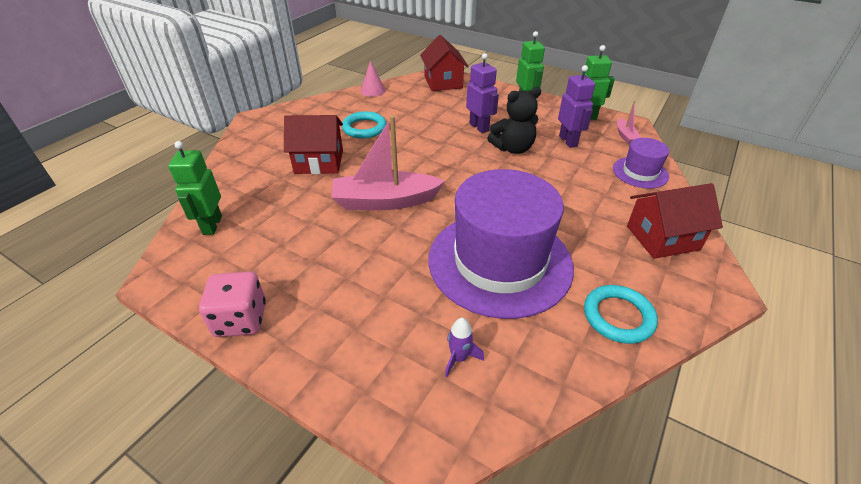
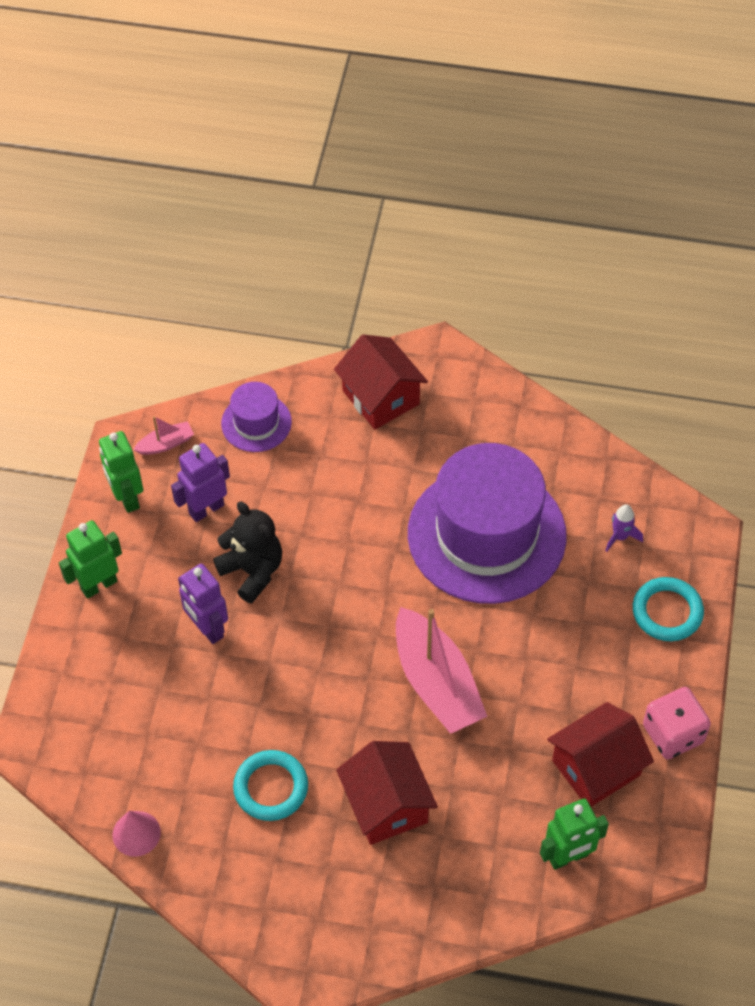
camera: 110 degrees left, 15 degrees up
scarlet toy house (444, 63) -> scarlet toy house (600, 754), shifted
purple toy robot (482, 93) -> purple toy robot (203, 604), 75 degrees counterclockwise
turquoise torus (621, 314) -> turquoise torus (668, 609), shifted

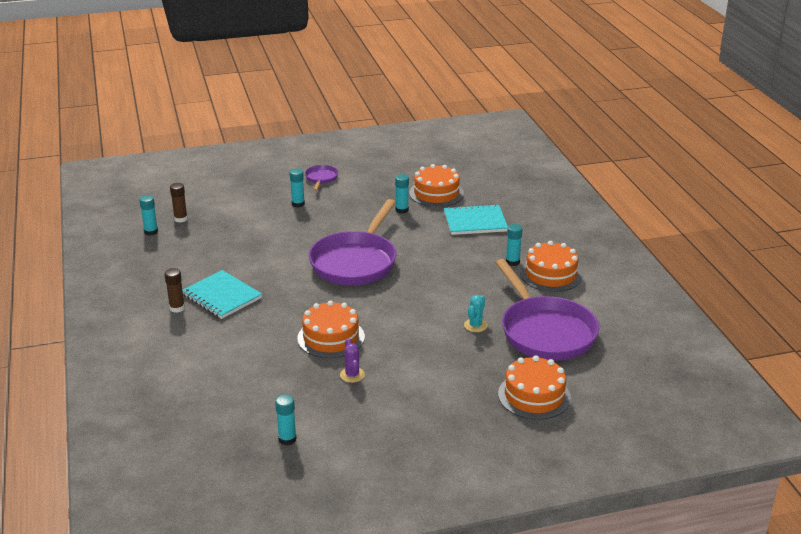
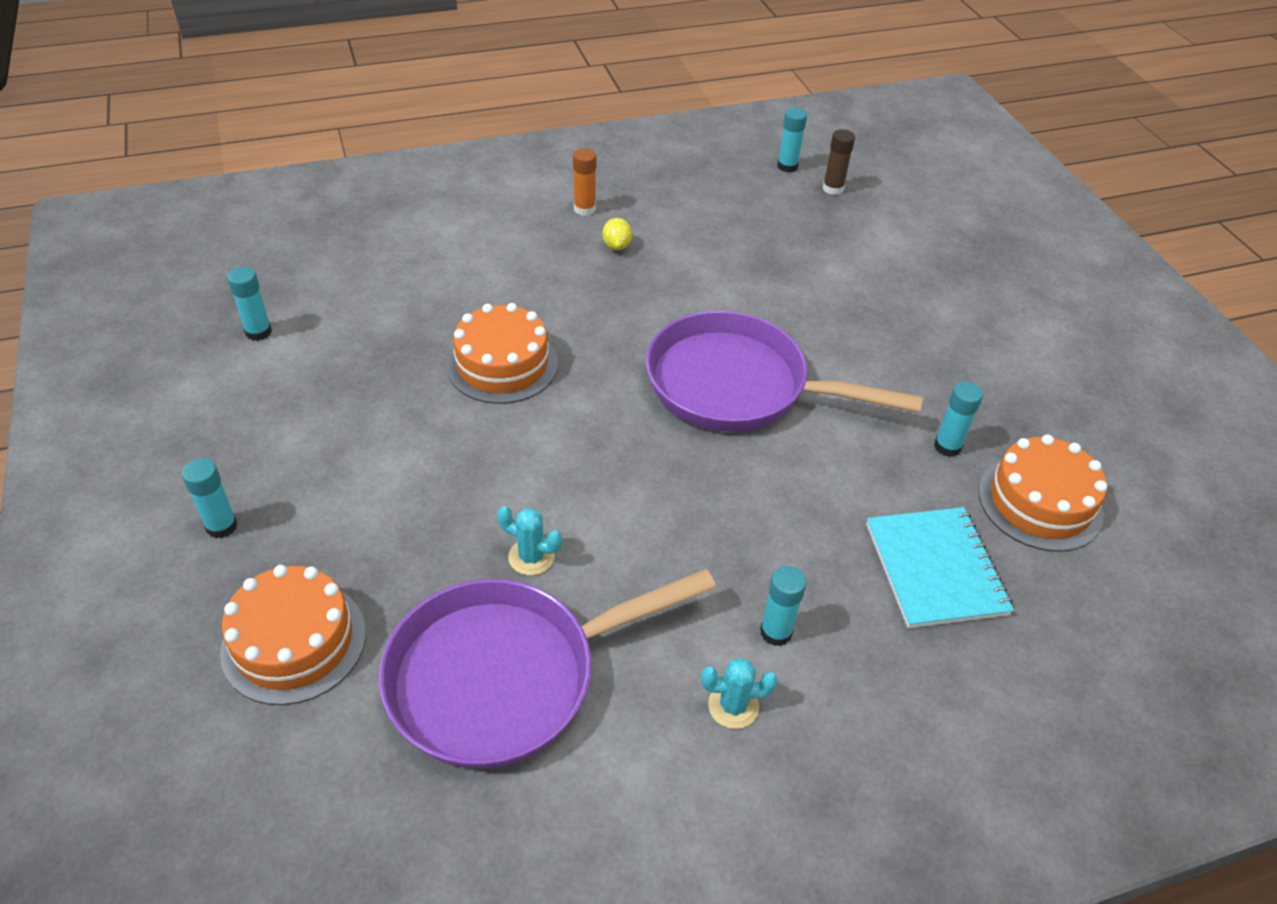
camera: 85 degrees right, 15 degrees up
purple frying pan (321, 178) -> none
turquoise glue (297, 188) -> turquoise glue (210, 498), shifted
orange cake (551, 266) -> turquoise cactus (739, 693)
brown glue (175, 290) -> orange glue (585, 182)
turquoise notepad (222, 294) -> yellow toy lemon (617, 234)
purple cactus (352, 360) -> none

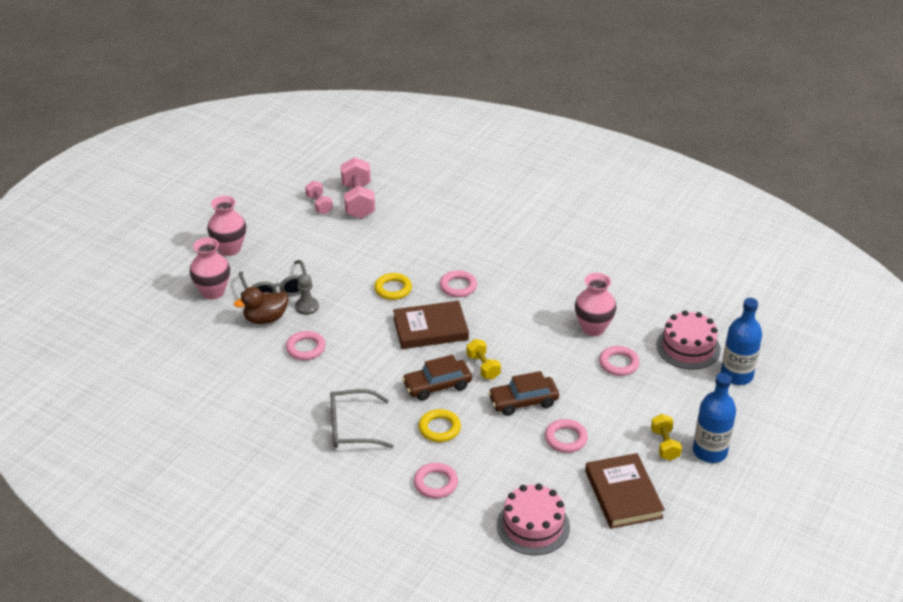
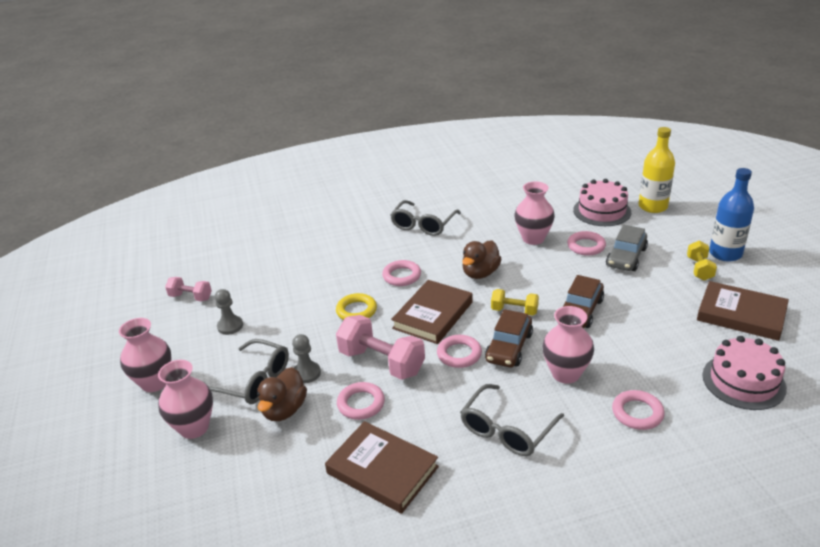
camera: 45 degrees left, 5 degrees down
rosy dumbbell (357, 188) -> rosy dumbbell (380, 347), shifted
cobalt drink bottle (741, 341) -> yellow drink bottle (657, 170)
yellow torus (440, 425) -> rosy flower vase (568, 345)
yellow dumbbell (666, 437) -> yellow dumbbell (702, 260), 60 degrees clockwise
rosy torus (566, 436) -> rosy torus (459, 351), shifted
none -> grey spectacles (425, 218)
none -> grey car (627, 248)
none -> brown rubber duck (482, 259)
none -> grey chess pawn (229, 312)
none -> brown hardcover (382, 467)

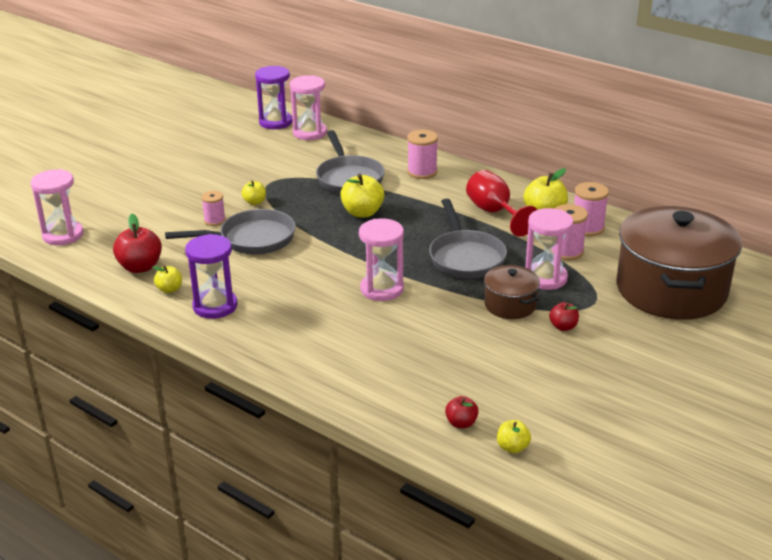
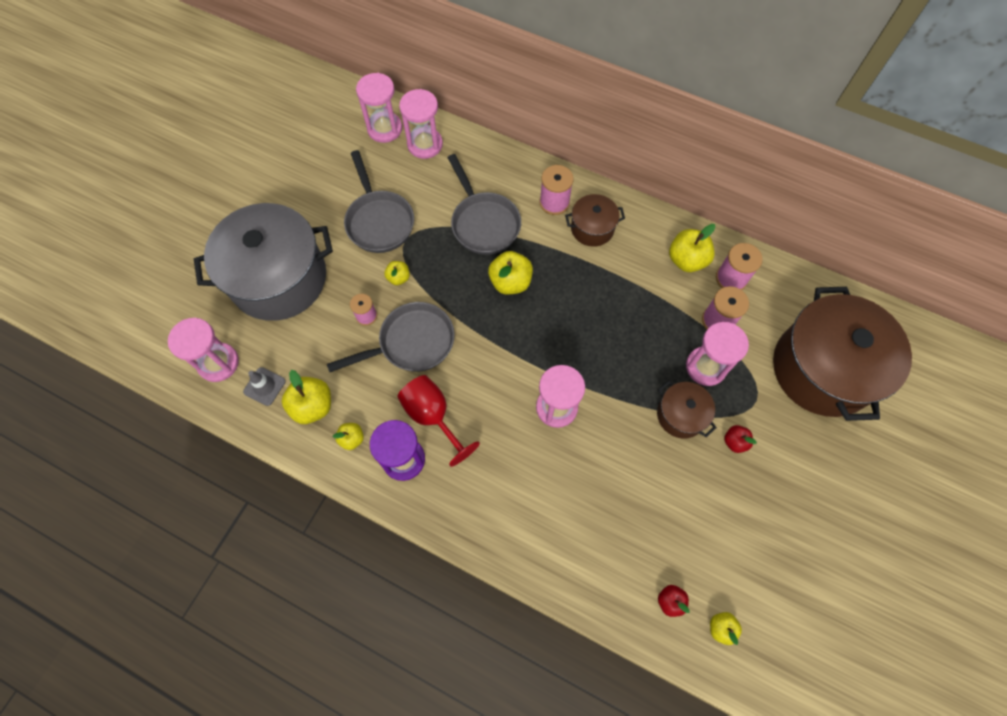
camera: 10 degrees left, 35 degrees up
purple sandglass (274, 97) -> rosy sandglass (379, 108)
scarlet wine glass (501, 203) -> scarlet wine glass (438, 421), shifted
grey frying pan (468, 239) -> grey frying pan (379, 201), shifted
scarlet apple (137, 243) -> yellow apple (306, 397)
none -> brown stockpot (595, 220)
none -> grey stockpot (263, 262)
none -> grey safety cone (264, 386)

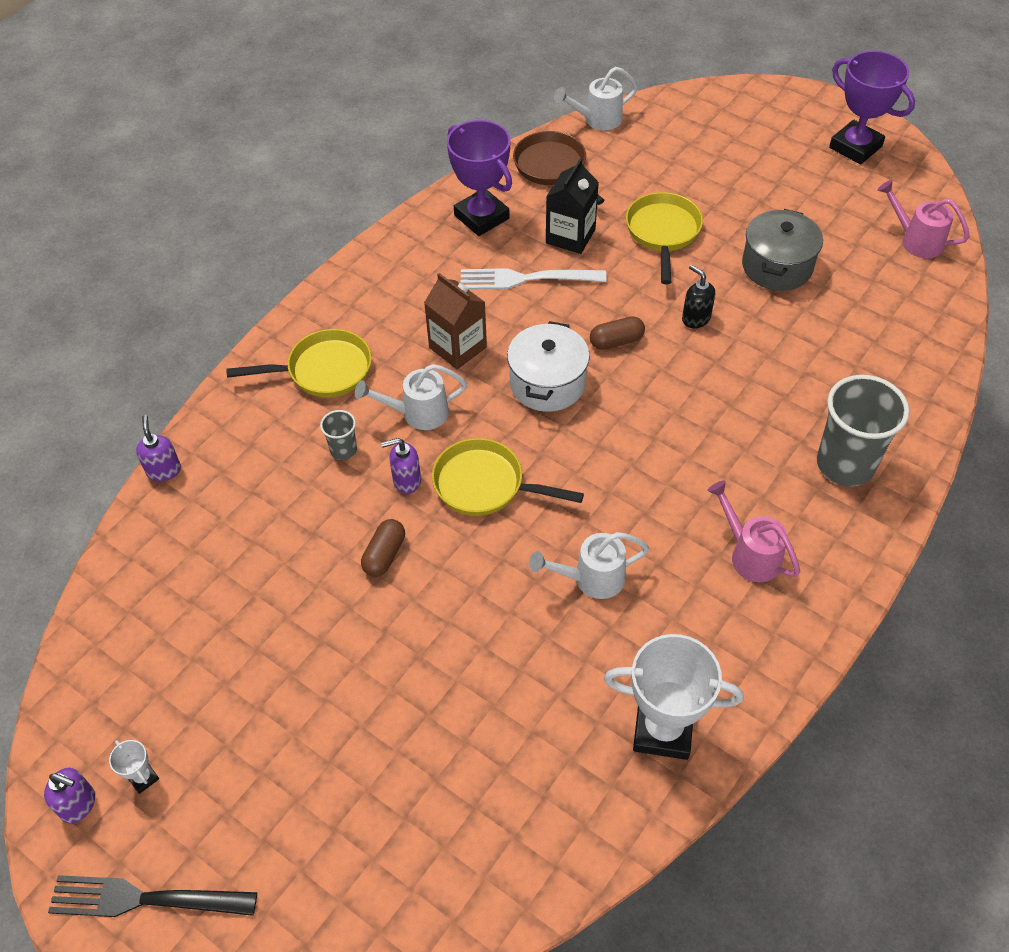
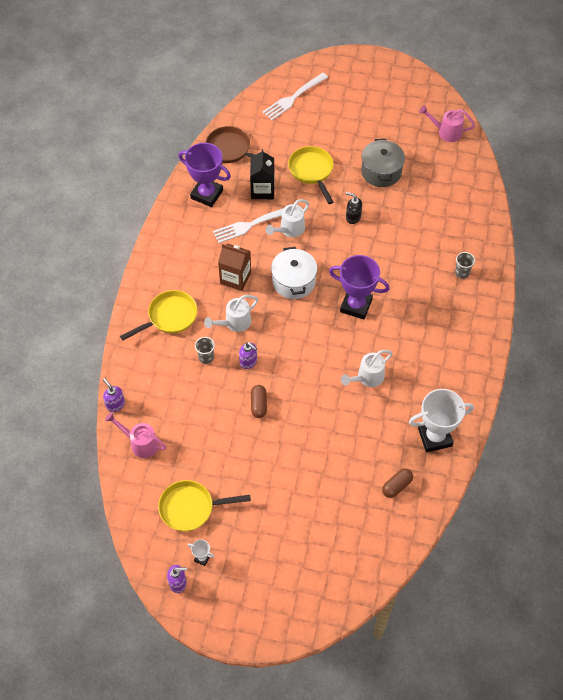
camera: 25 degrees left, 5 degrees up
purple trophy (872, 108) -> purple trophy (359, 287), shifted
pure white watering can (596, 98) -> pure white watering can (287, 218), shifted
brown capsule (617, 333) -> brown capsule (397, 483), shifted
grey cup (863, 430) -> grey cup (465, 265), x0.47
purple pump bottle (401, 466) -> purple pump bottle (248, 355), 105 degrees counterclockwise
yellow frying pan (508, 477) -> yellow frying pan (204, 505), shifted
rosy watering can (753, 531) -> rosy watering can (135, 435), shifted
ebony table fork (152, 896) -> none
none -> pure white table fork (295, 96)

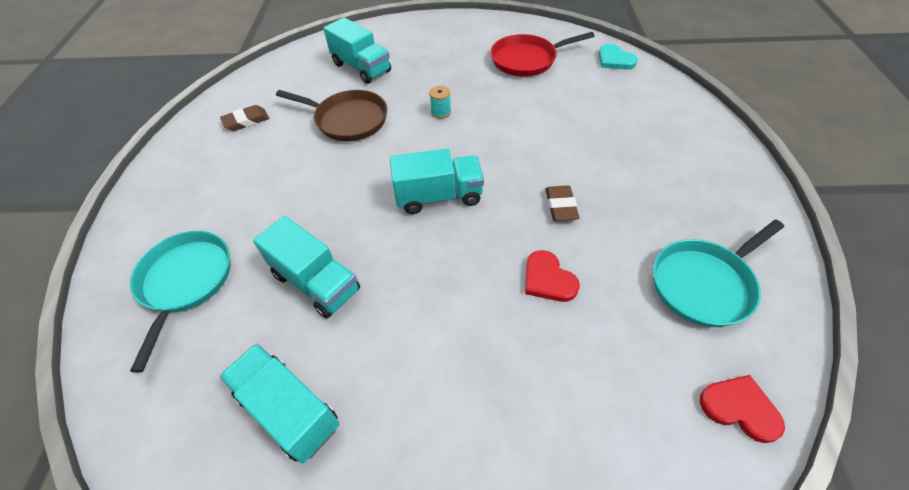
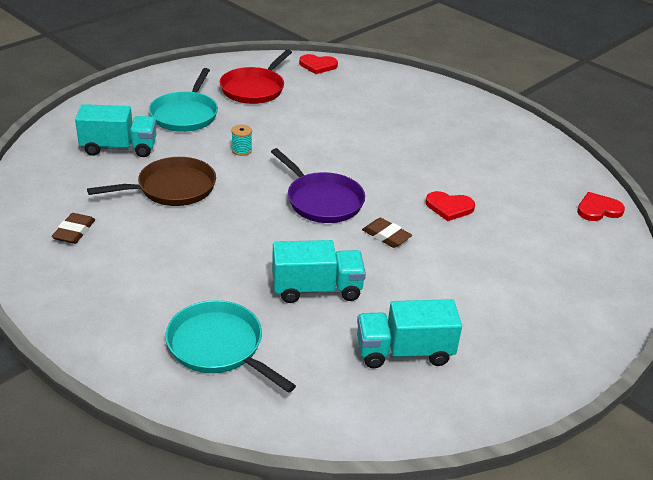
camera: 50 degrees left, 15 degrees down
turquoise love heart (618, 57) -> scarlet love heart (318, 64)
turquoise lorry (437, 181) -> purple frying pan (318, 185)
brown eraser (562, 203) -> brown eraser (387, 233), shifted
turquoise frying pan (718, 273) -> turquoise frying pan (183, 100), shifted

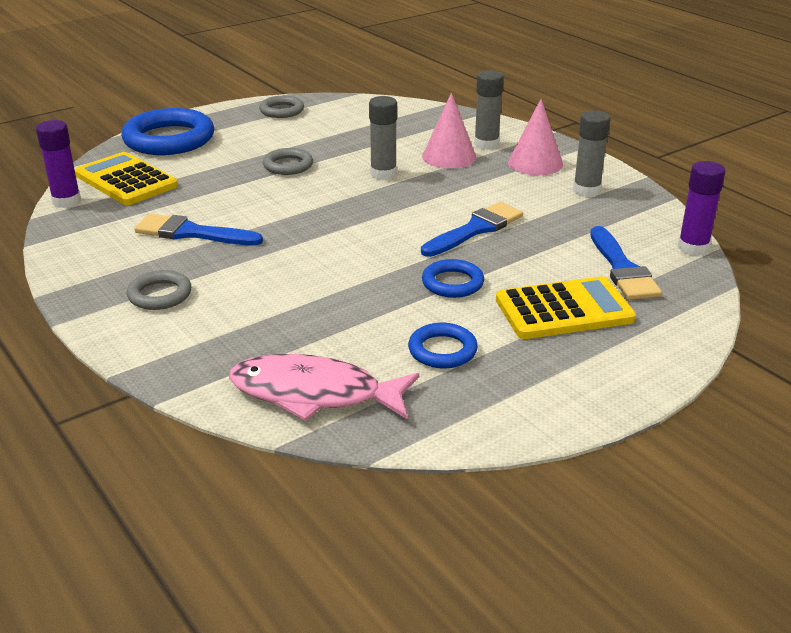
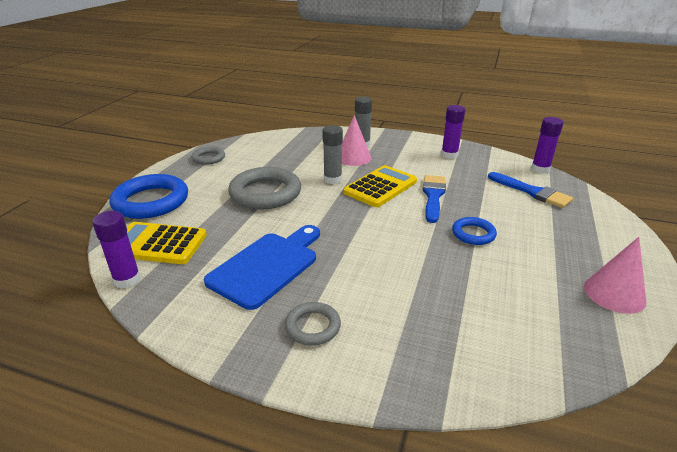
camera: 35 degrees left, 0 degrees up
rosy cone shape (535, 137) -> rosy cone shape (615, 275), shifted
grey glue (592, 153) -> purple glue (453, 132)
grey torus (288, 161) -> grey torus (264, 188), x1.91
cobalt paintbrush (198, 229) -> cobalt bread board (262, 267)
yellow pocket calculator (566, 307) -> yellow pocket calculator (380, 186), shifted
cobalt torus (443, 345) -> none
rosy toy fish (324, 387) -> none

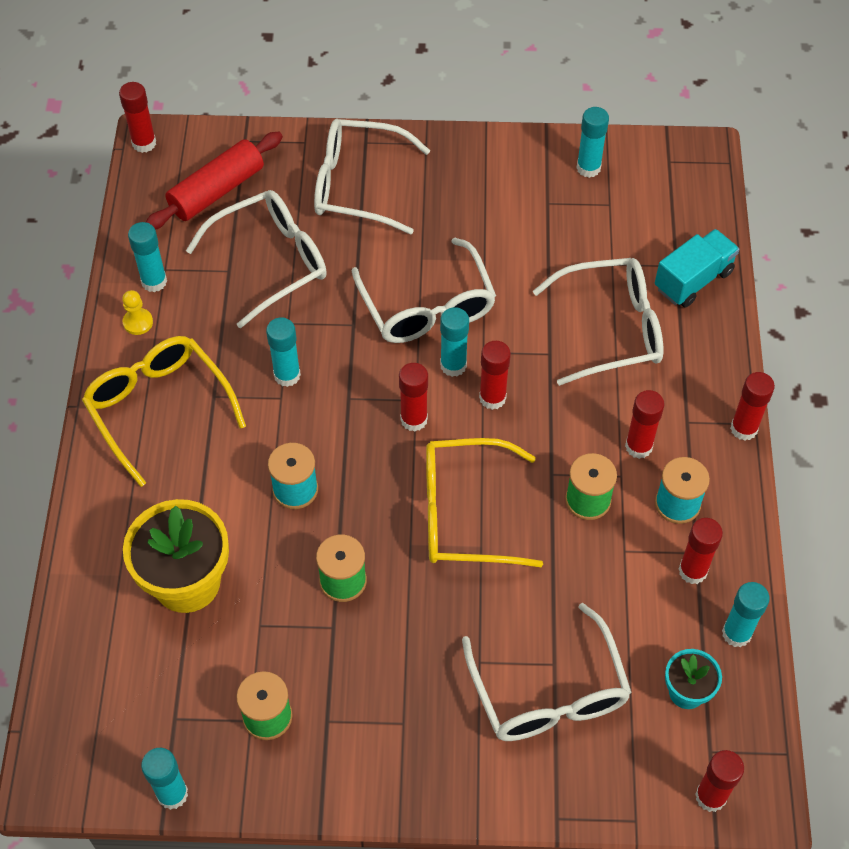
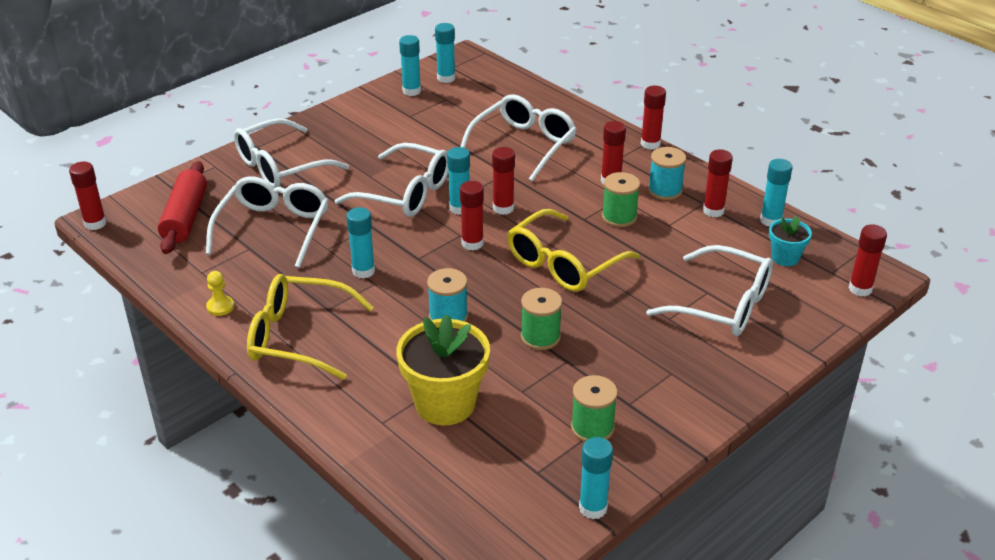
camera: 45 degrees left, 20 degrees down
turquoise glue (147, 257) -> turquoise glue (445, 53), shifted
turquoise lorry (697, 268) -> none

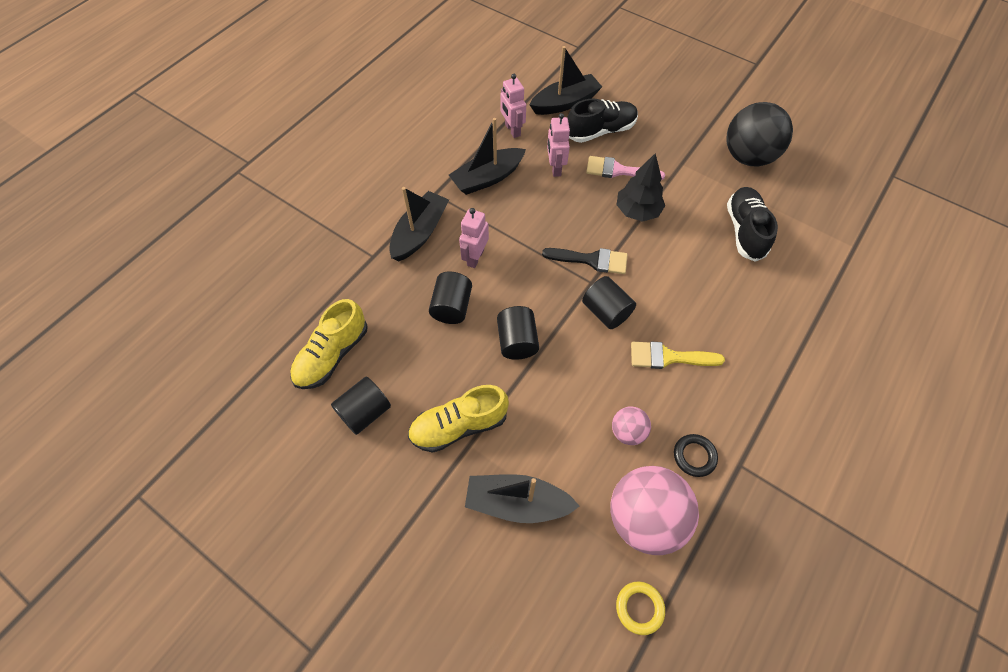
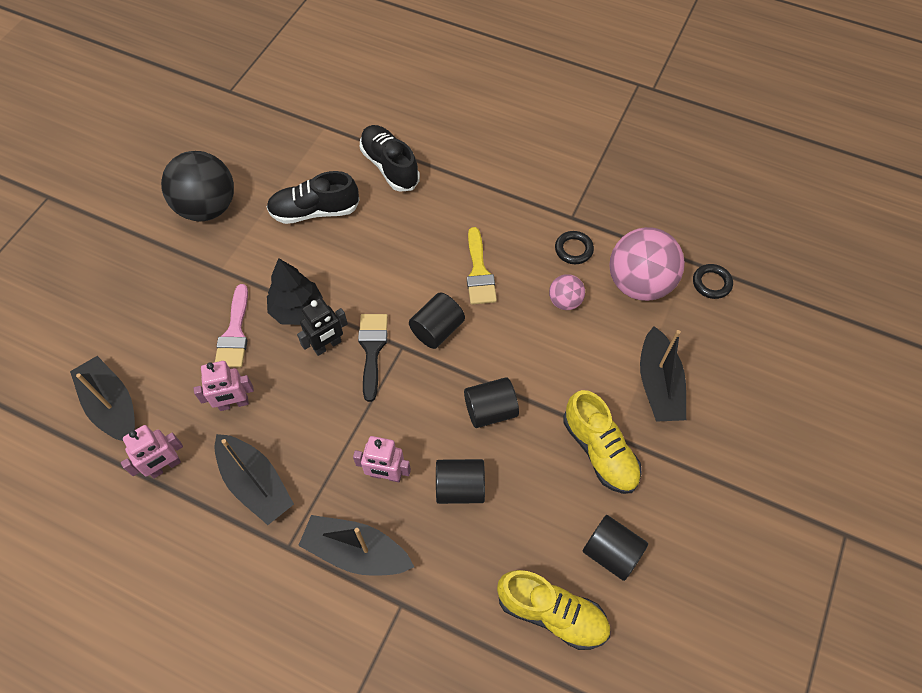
camera: 100 degrees left, 0 degrees up
ebony sneaker (602, 120) -> ebony sneaker (390, 158), shifted
yellow torus (640, 608) -> ebony torus (713, 281)
none -> ebony toy robot (322, 327)

